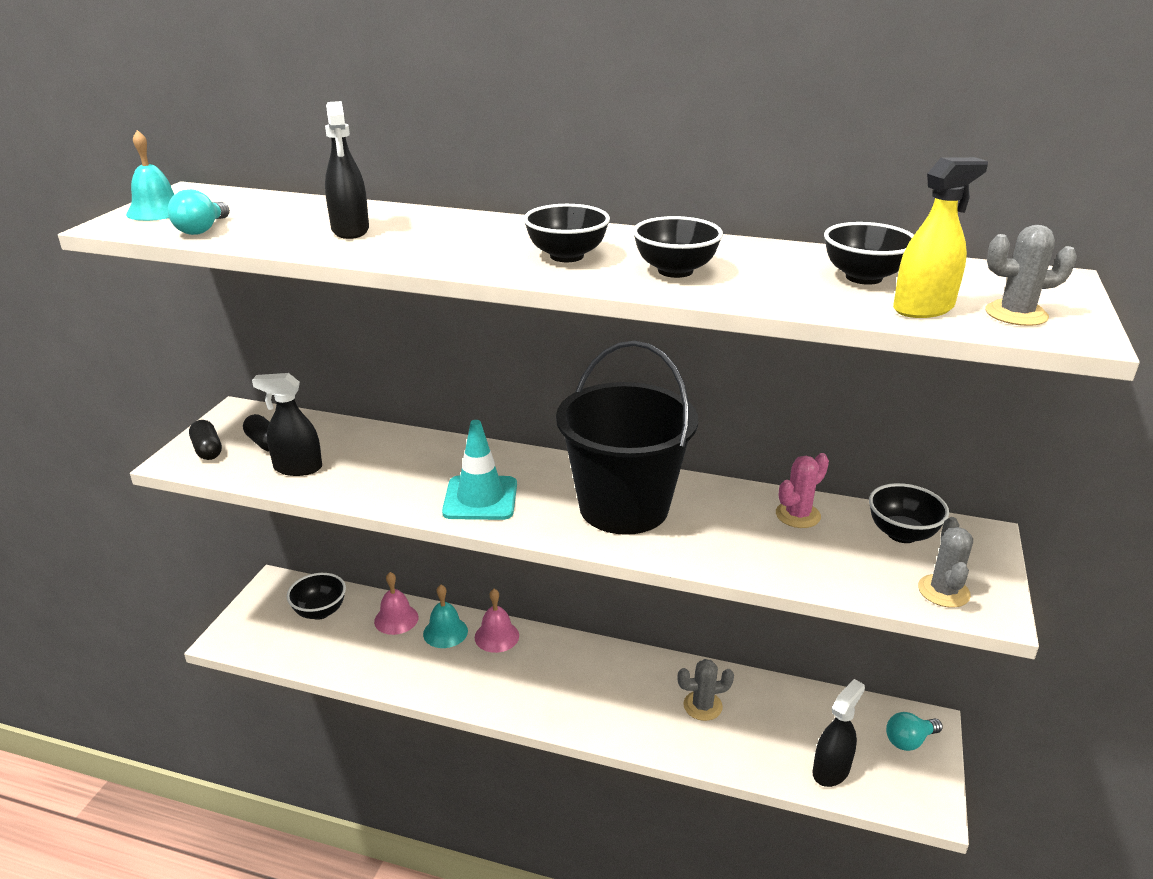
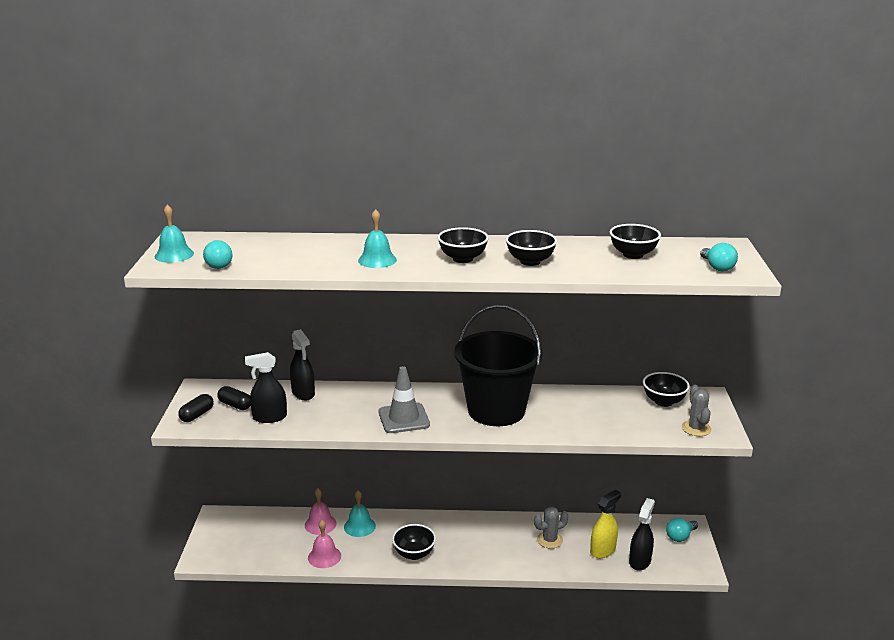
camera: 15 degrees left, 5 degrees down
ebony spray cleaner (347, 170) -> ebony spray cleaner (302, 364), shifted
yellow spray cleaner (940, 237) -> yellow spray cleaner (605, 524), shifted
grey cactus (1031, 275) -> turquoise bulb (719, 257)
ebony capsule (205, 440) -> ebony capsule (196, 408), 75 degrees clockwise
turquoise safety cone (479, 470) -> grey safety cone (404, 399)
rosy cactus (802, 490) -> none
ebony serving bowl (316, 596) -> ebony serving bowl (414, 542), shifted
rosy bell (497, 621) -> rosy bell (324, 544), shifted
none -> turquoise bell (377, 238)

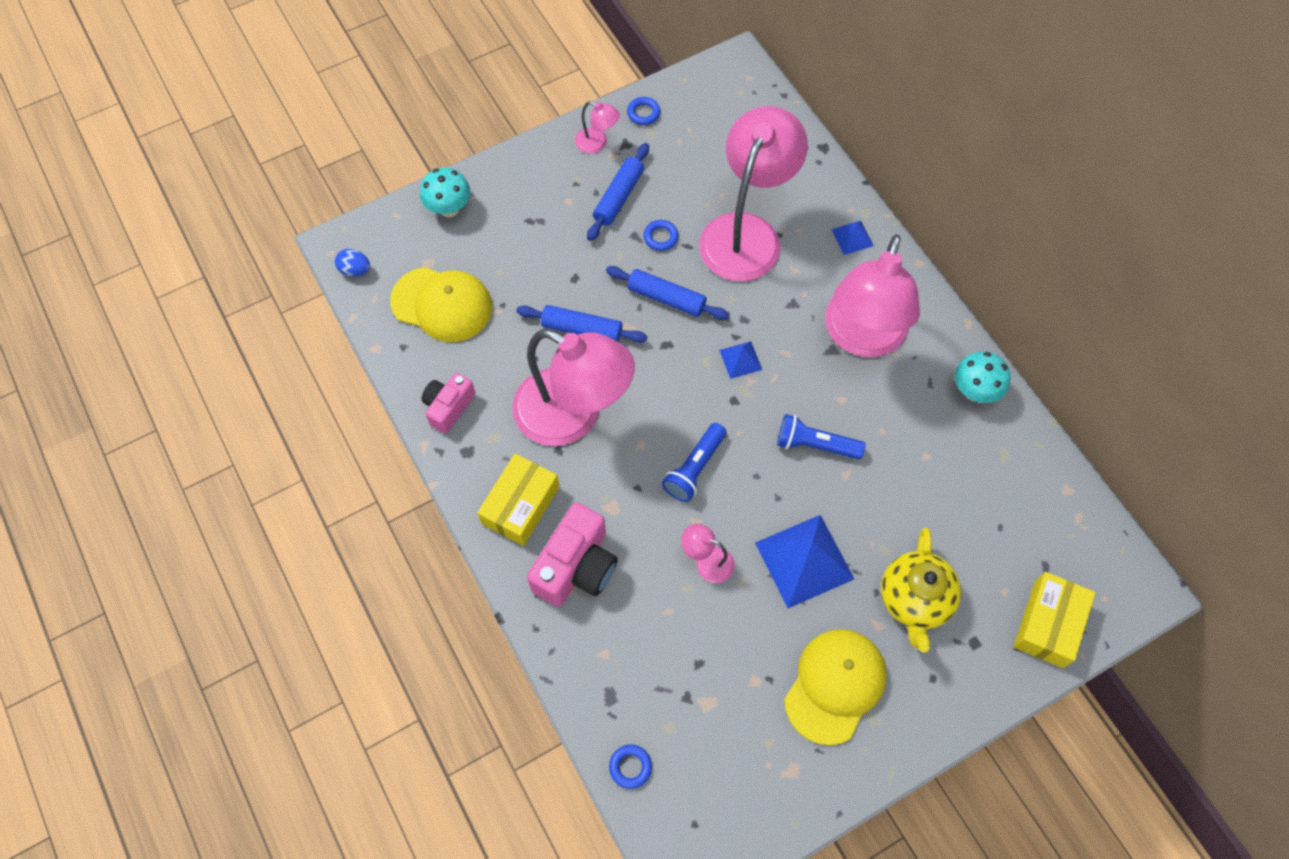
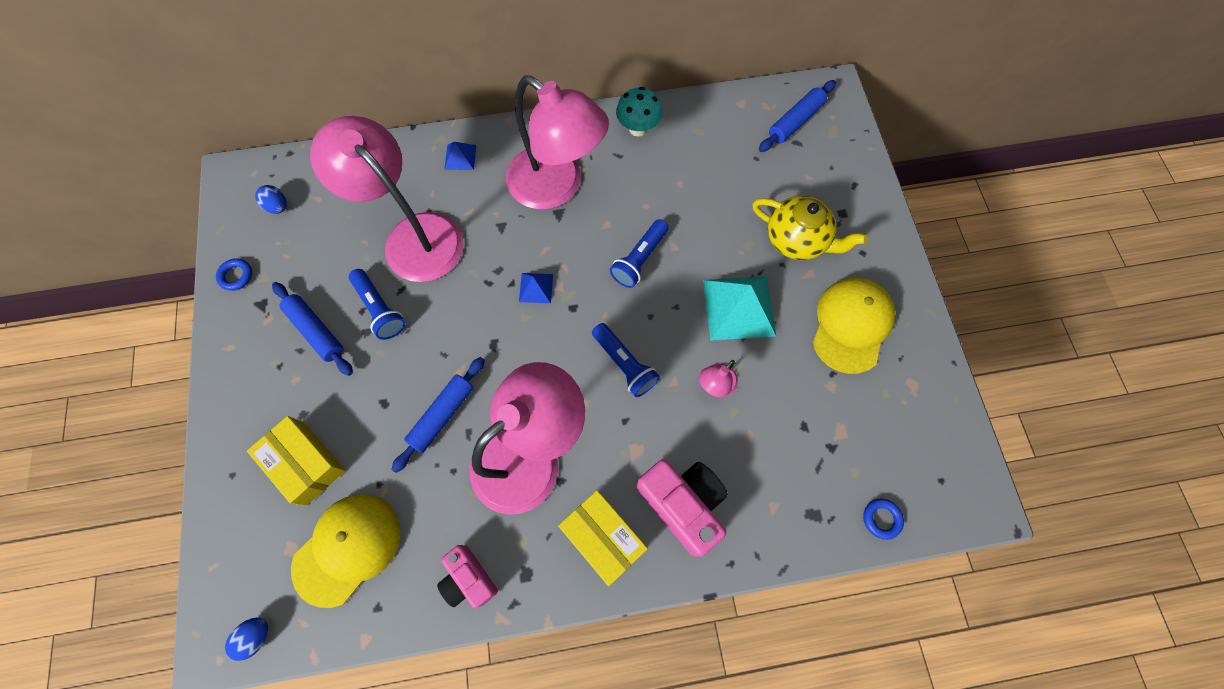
camera: 70 degrees left, 5 degrees up
rosy reading lamp (597, 127) -> none
turquoise toadstool (445, 192) -> none
cobalt torus (661, 235) -> cobalt torch (377, 304)
cobalt pastry roller (667, 293) -> cobalt pastry roller (797, 116), shifted
cobalt solid pyramid (804, 561) -> turquoise solid pyramid (739, 308)
yellow package (1055, 620) -> yellow package (296, 461), shifted
yellow cap (835, 687) -> yellow cap (854, 326), 60 degrees clockwise
none -> cobalt egg shape (271, 199)

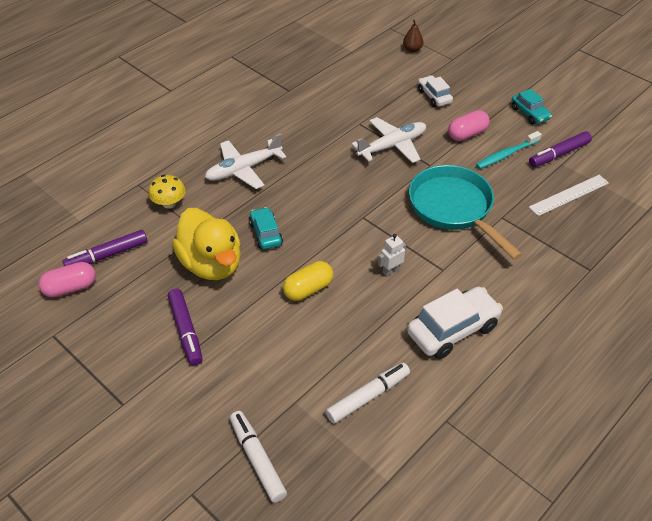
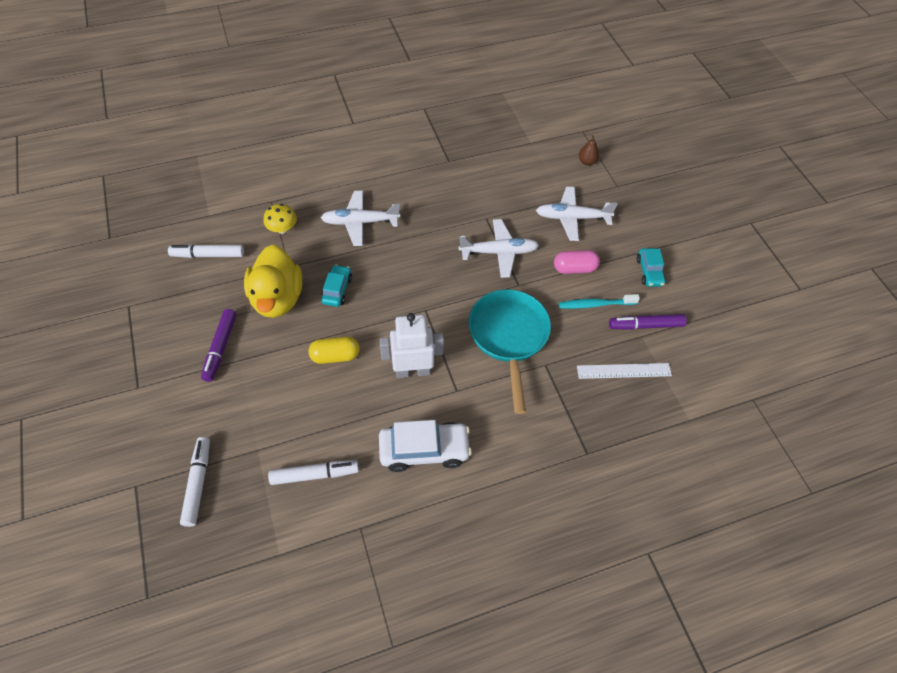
camera: 25 degrees right, 10 degrees up
pure white car (435, 91) -> pure white toy plane (577, 214)
purple marker pen (104, 248) -> pure white marker pen (206, 251)
pure white toy robot (392, 255) -> pure white toy robot (411, 345), x2.07
rosy capsule (67, 279) -> none

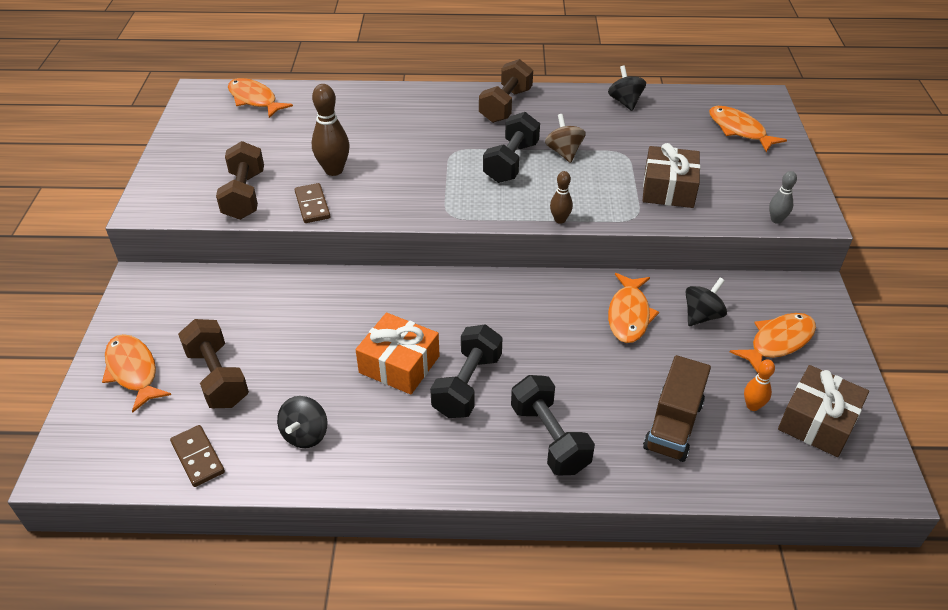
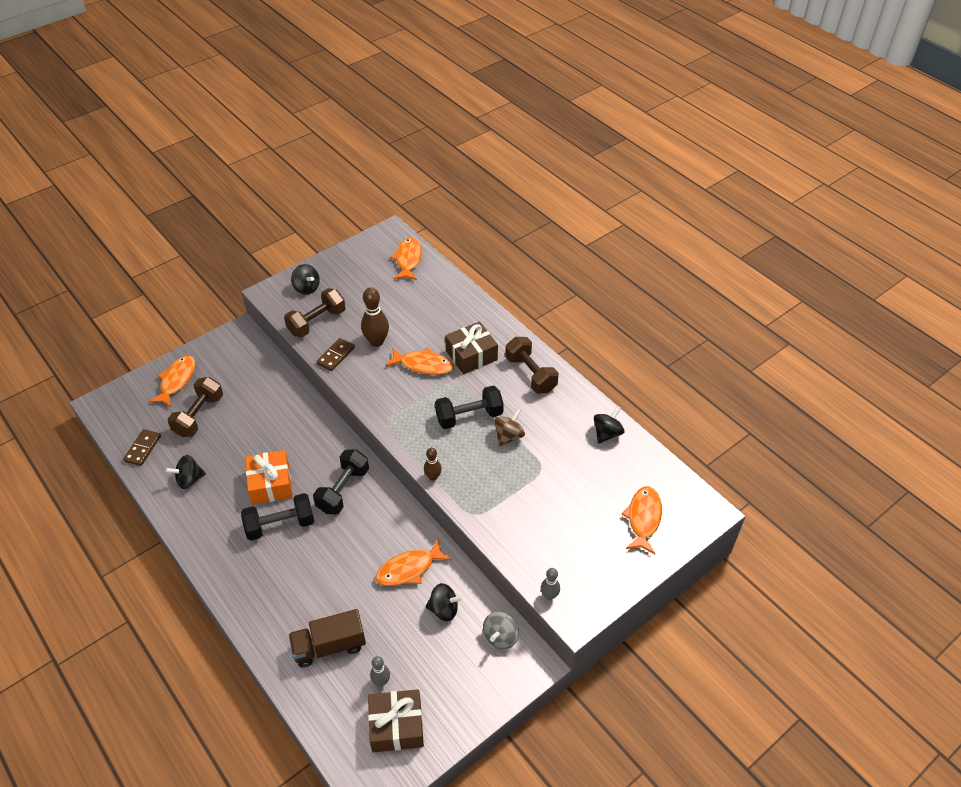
camera: 50 degrees right, 5 degrees up
brown dumbbell (506, 91) -> brown dumbbell (532, 365), 75 degrees clockwise
brown present (671, 175) -> brown present (471, 347), shifted
orange toy fish (773, 343) -> orange toy fish (419, 361), shifted
orange tenpin (759, 385) -> grey tenpin (380, 671)
ebony dumbbell (553, 425) -> ebony dumbbell (341, 482), shifted
none -> ebony toy top (305, 279)
none -> grey toy top (501, 630)

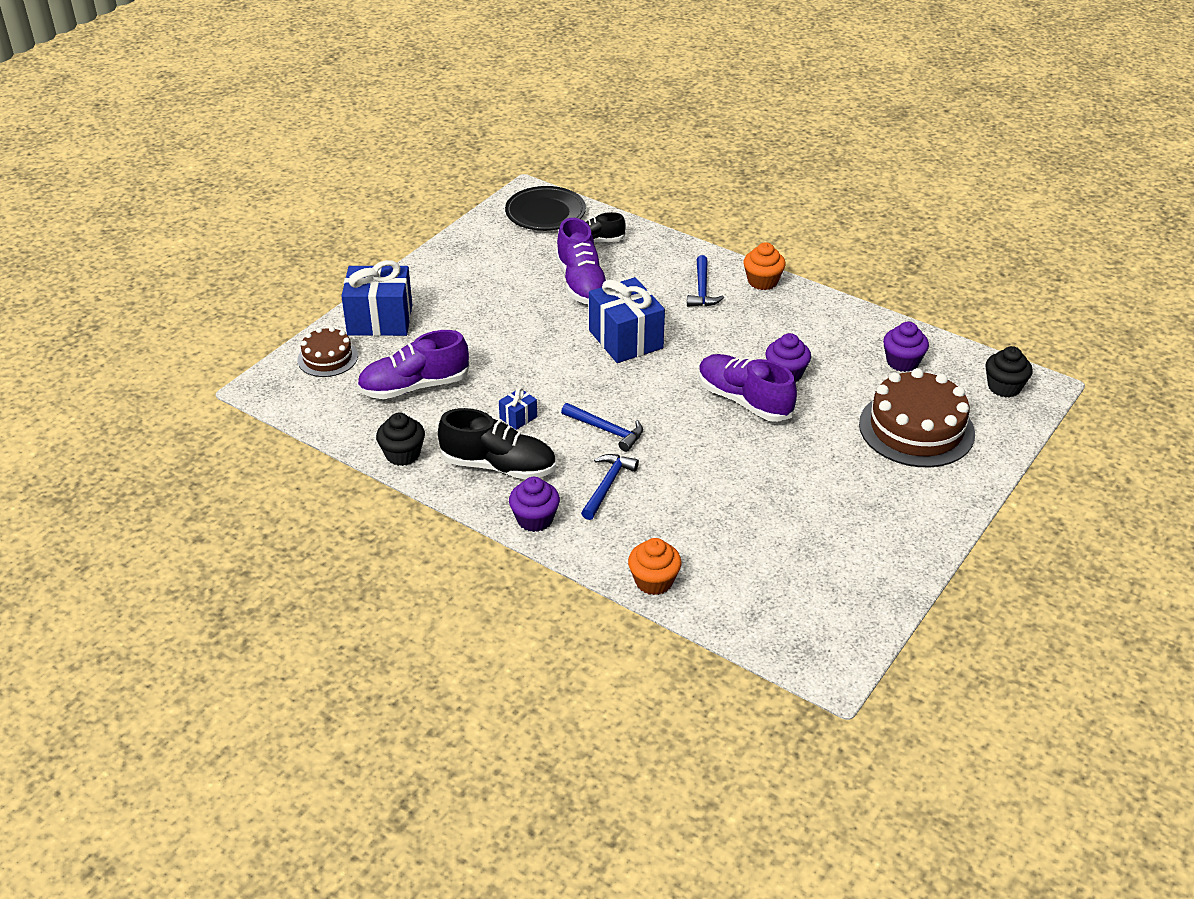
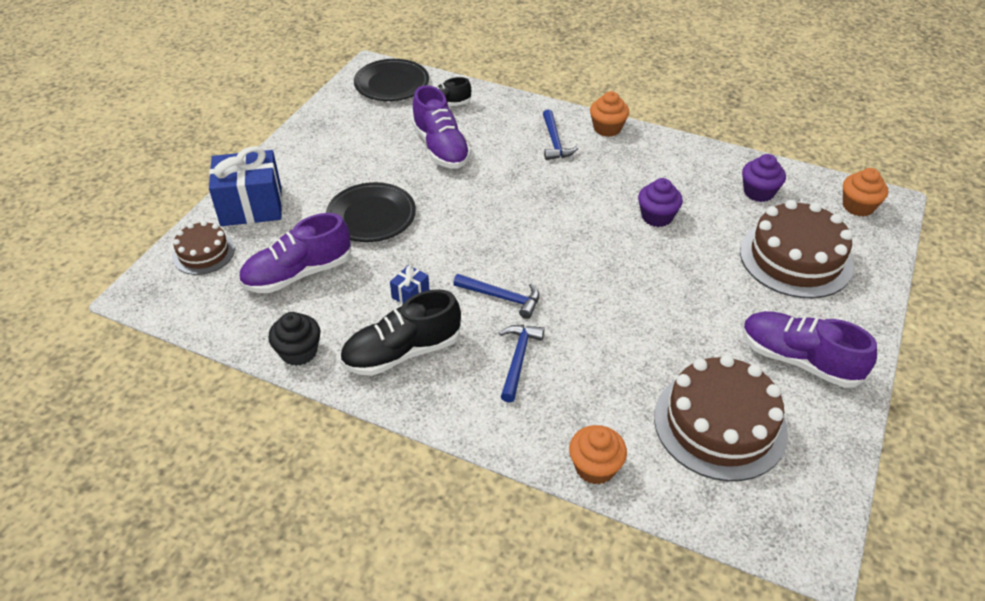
camera: 10 degrees left, 5 degrees up
cobalt present (627, 320) -> none
ebony fairy cake (1009, 372) -> orange fairy cake (865, 192)
purple sneaker (748, 388) -> purple sneaker (809, 349), shifted
ebony sneaker (497, 444) -> ebony sneaker (400, 332), 150 degrees clockwise
purple fairy cake (534, 504) -> none
none -> ebony flat dish (371, 212)
none -> brown cake (721, 418)

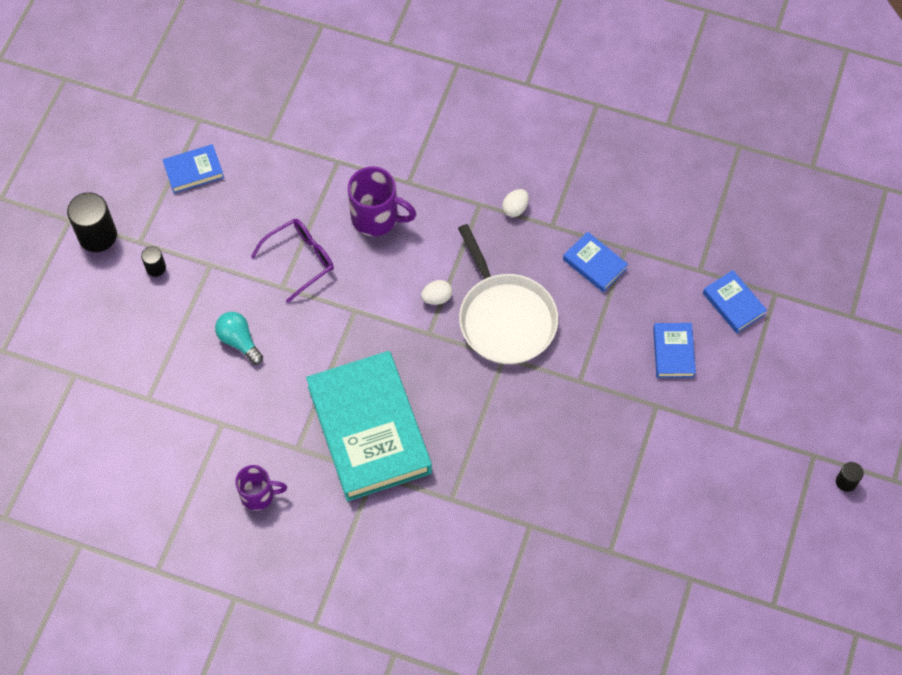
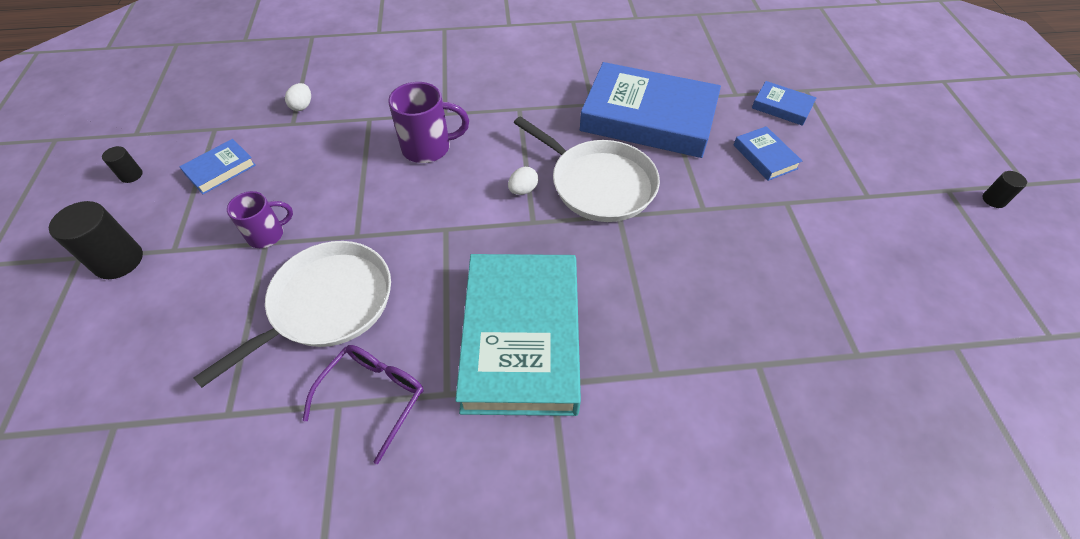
camera: 25 degrees left, 10 degrees down
pure white egg shape (515, 203) -> pure white egg shape (298, 97), shifted
purple spectacles (292, 261) -> purple spectacles (363, 404), shifted
cobalt hardcover (595, 262) -> cobalt hardcover (650, 110), x2.30
ebony solid cylinder (153, 261) -> ebony solid cylinder (122, 164), shifted
turquoise bulb (239, 338) -> pure white frying pan (292, 314)
turquoise hardcover (369, 426) -> turquoise hardcover (518, 335), 45 degrees clockwise
purple coffee mug (261, 488) -> purple coffee mug (260, 219), shifted

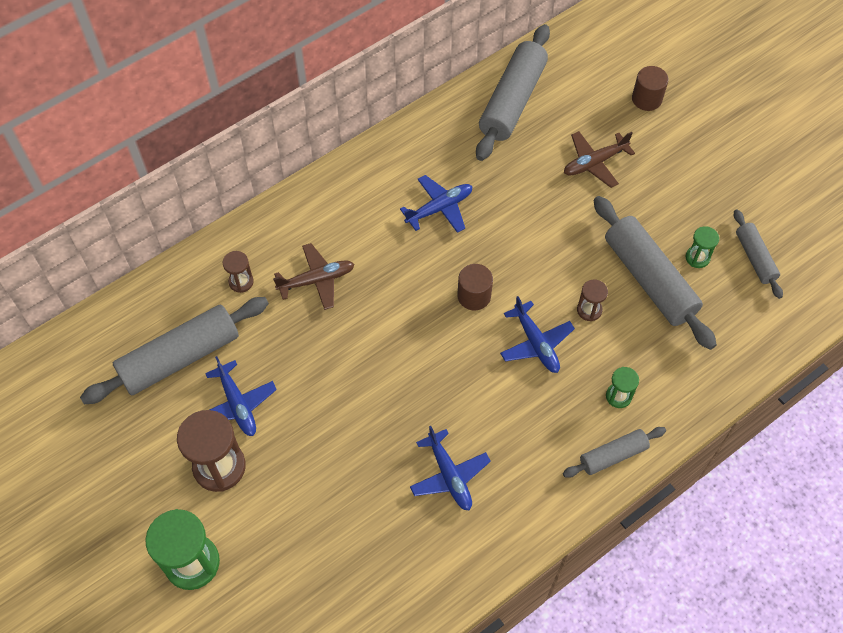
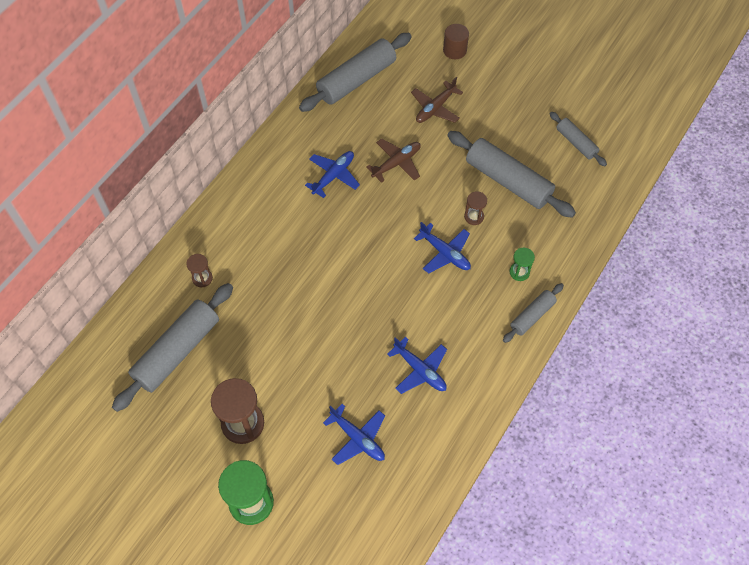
camera: 20 degrees left, 0 degrees up
grey pastry roller (513, 92) -> grey pastry roller (355, 72), 45 degrees clockwise
leaf-green sandglass (702, 247) -> none
brown toy plane (314, 276) -> brown toy plane (393, 161), shifted
brown solid cylinder (475, 287) -> none
cobalt toy plane (241, 396) -> cobalt toy plane (354, 434), shifted

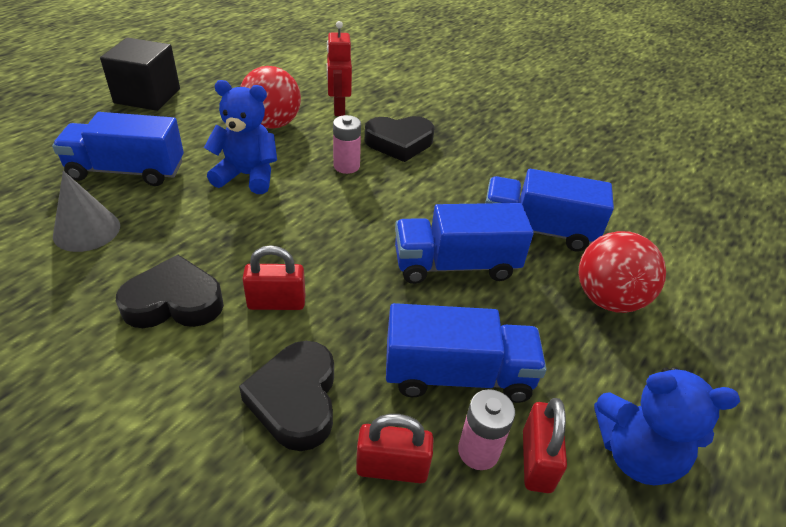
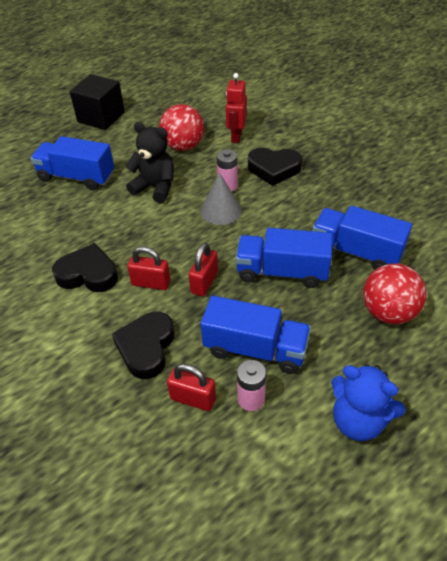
camera: 20 degrees right, 5 degrees up
cobalt teddy (240, 137) -> ebony teddy (149, 162)
grey cone shape (86, 211) -> grey cone shape (221, 199), shifted
scarlet padlock (545, 445) -> scarlet padlock (203, 269), shifted

